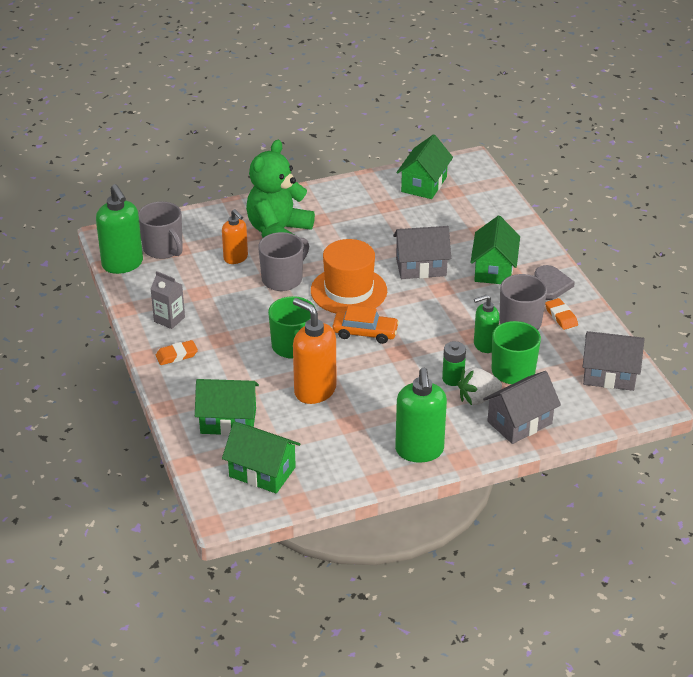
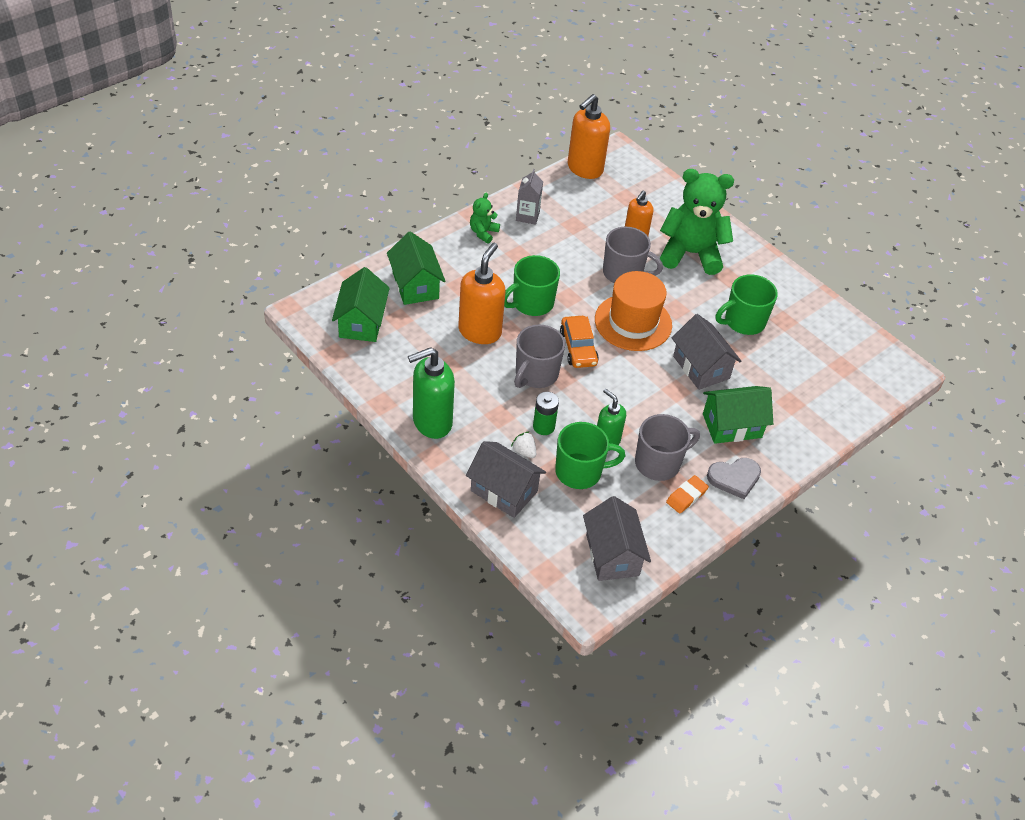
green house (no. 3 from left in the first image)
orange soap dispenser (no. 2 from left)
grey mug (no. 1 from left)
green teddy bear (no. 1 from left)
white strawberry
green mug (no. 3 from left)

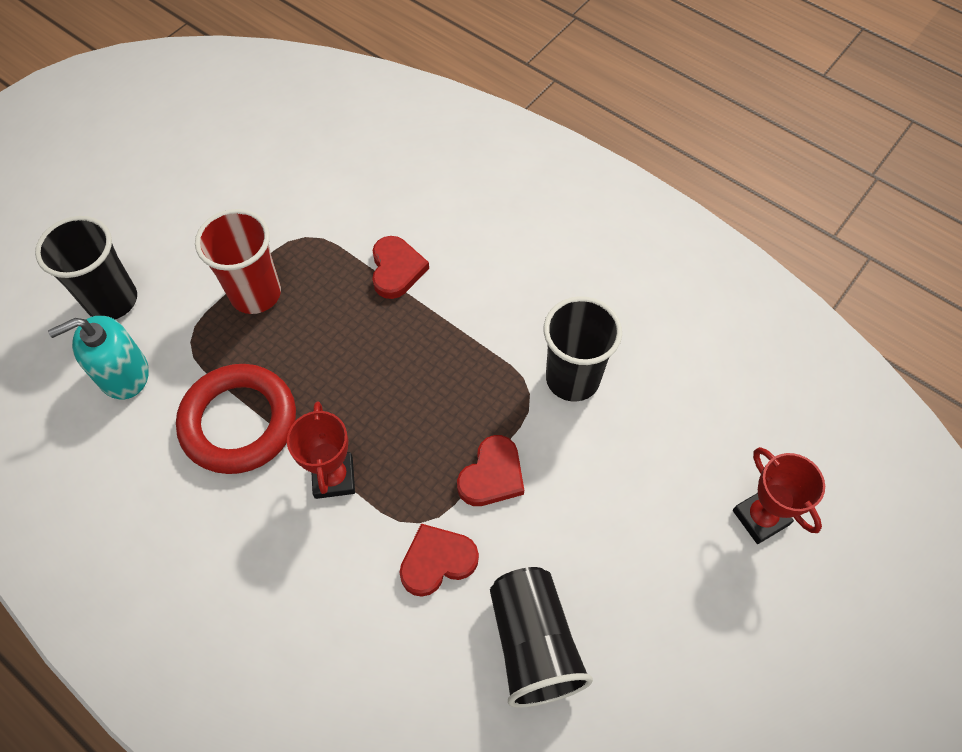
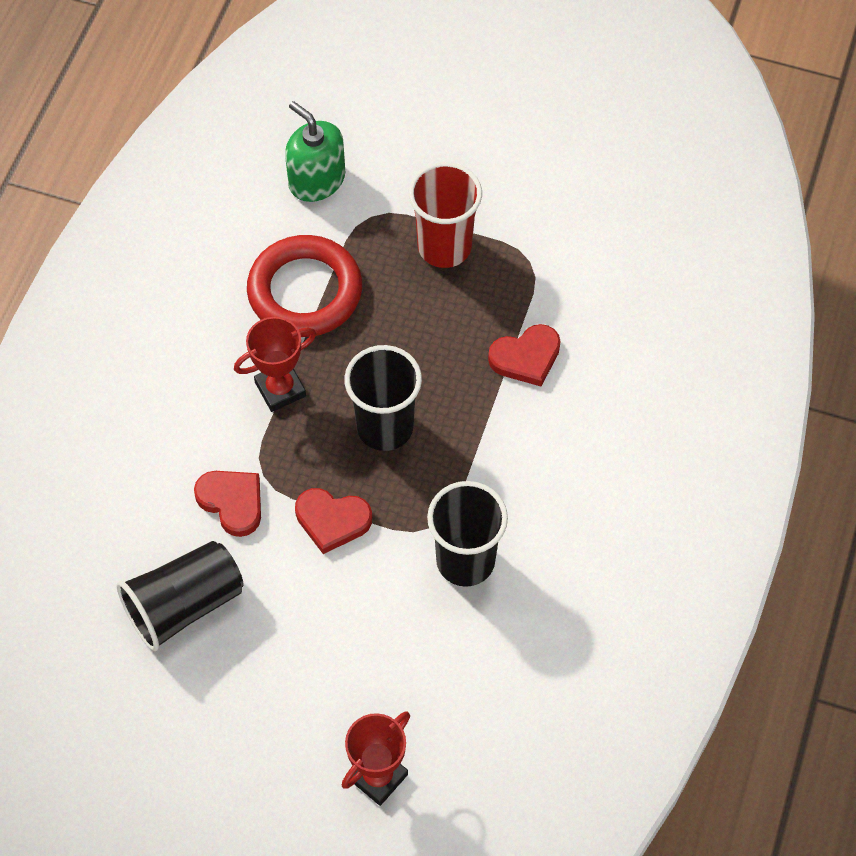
black cup (no. 2 from left)
green soap dispenser

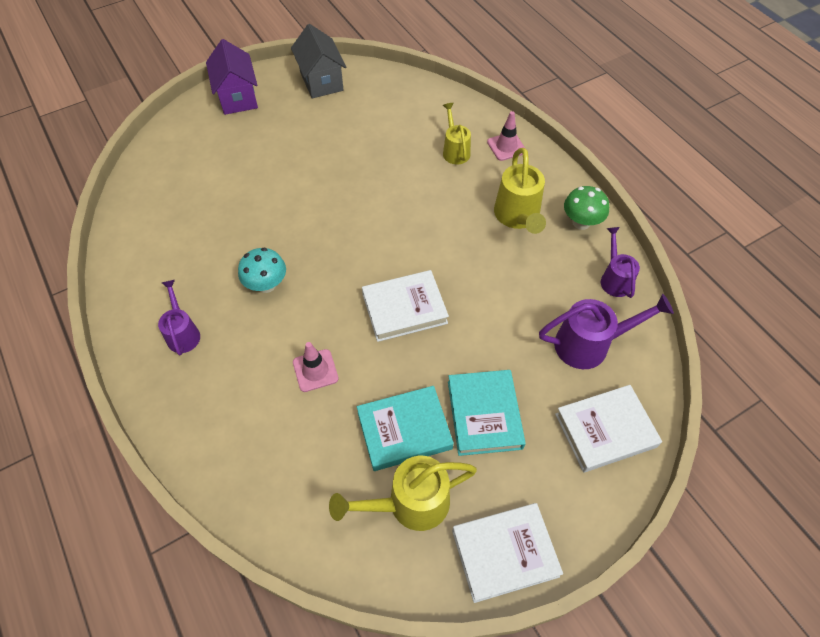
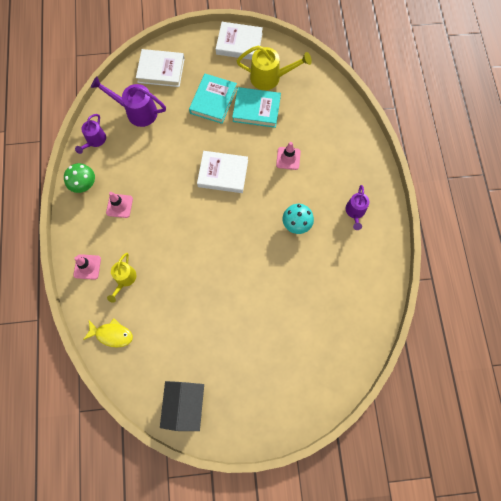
purple house
pink traffic cone (no. 2 from left)
yellow fish

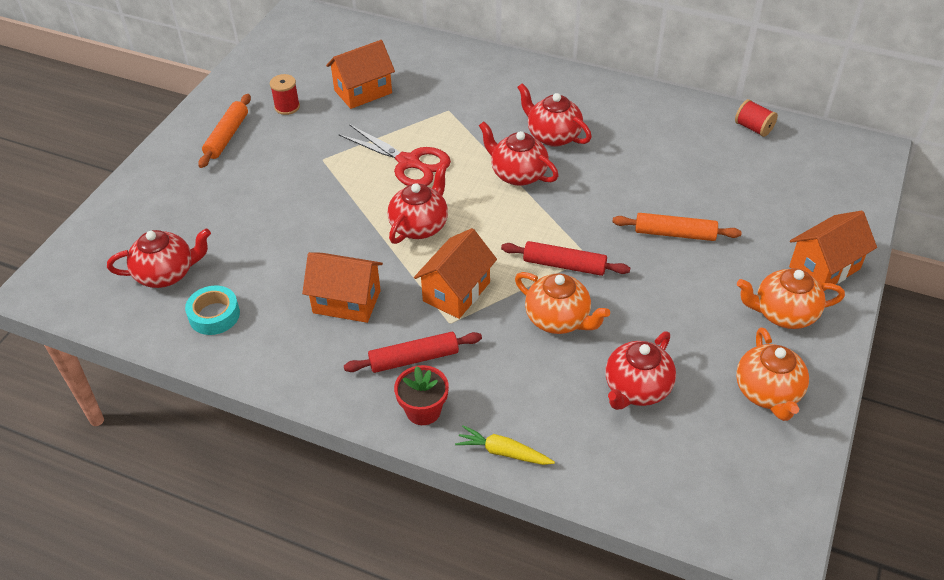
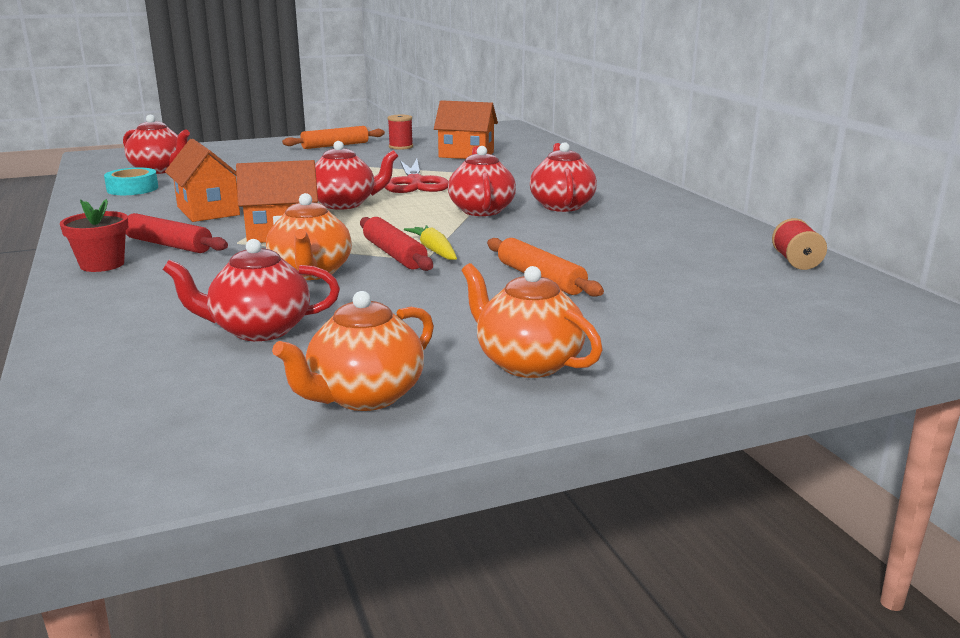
orange house (no. 4 from left in the first image)
yellow carrot

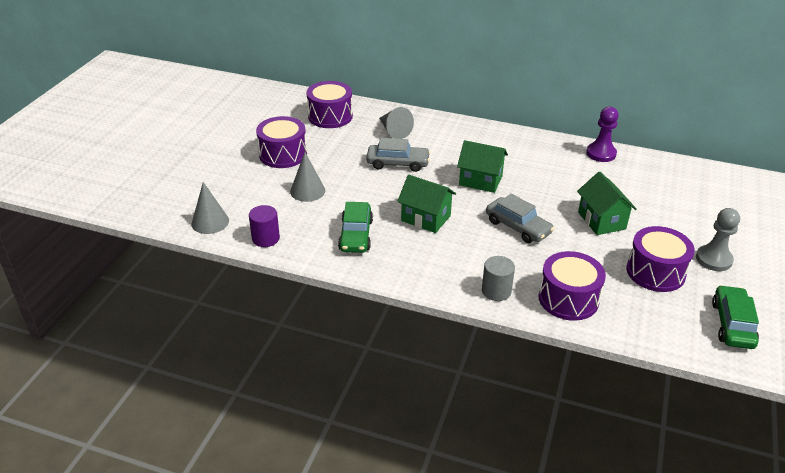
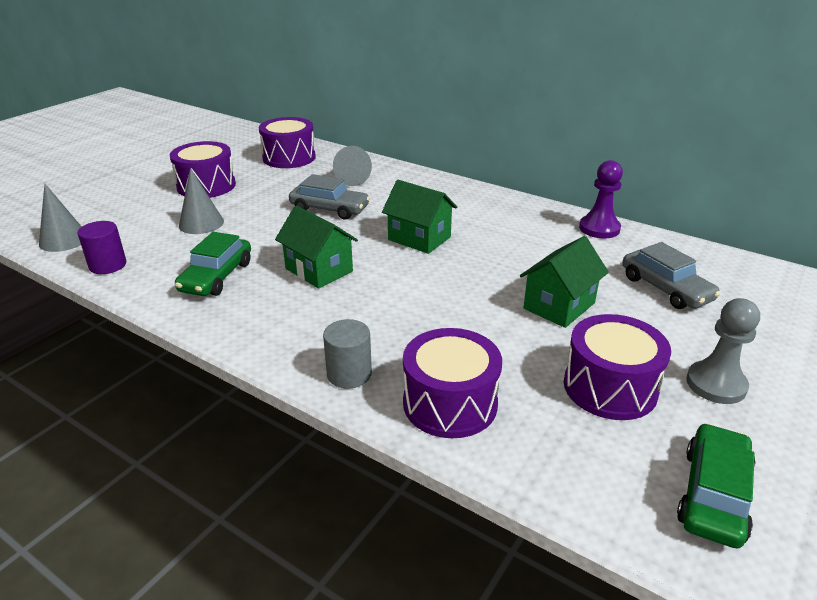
green house (no. 3 from left)
grey car (no. 2 from left)

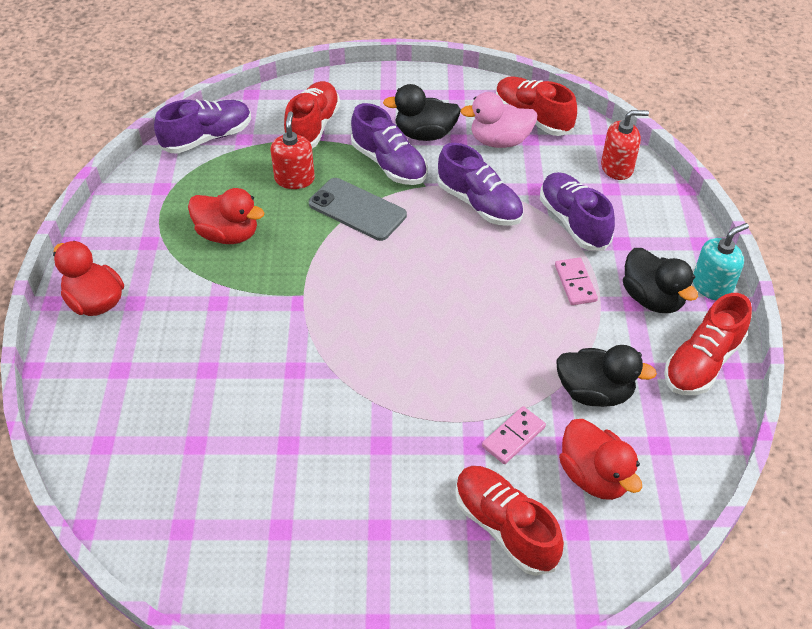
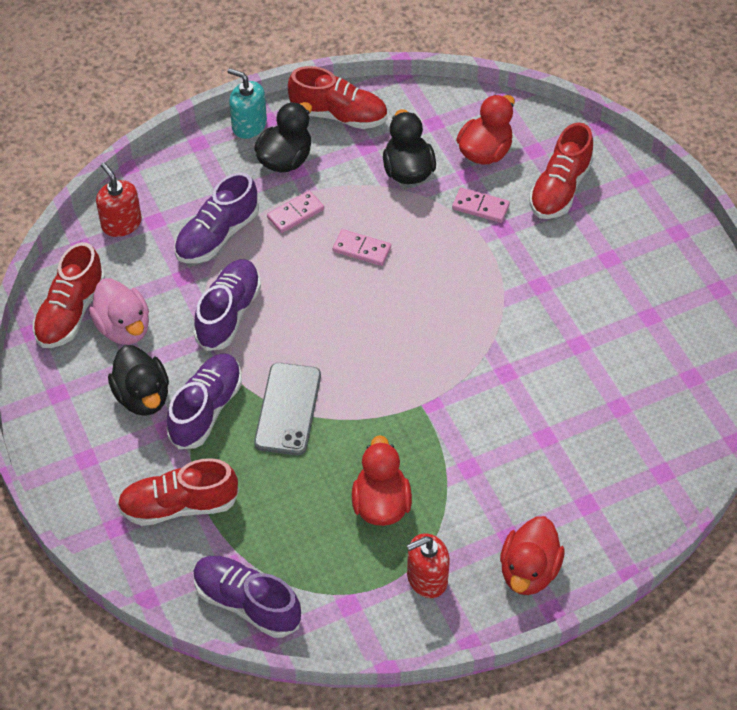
red soap dispenser (no. 2 from left)
pink domino (no. 2 from left)

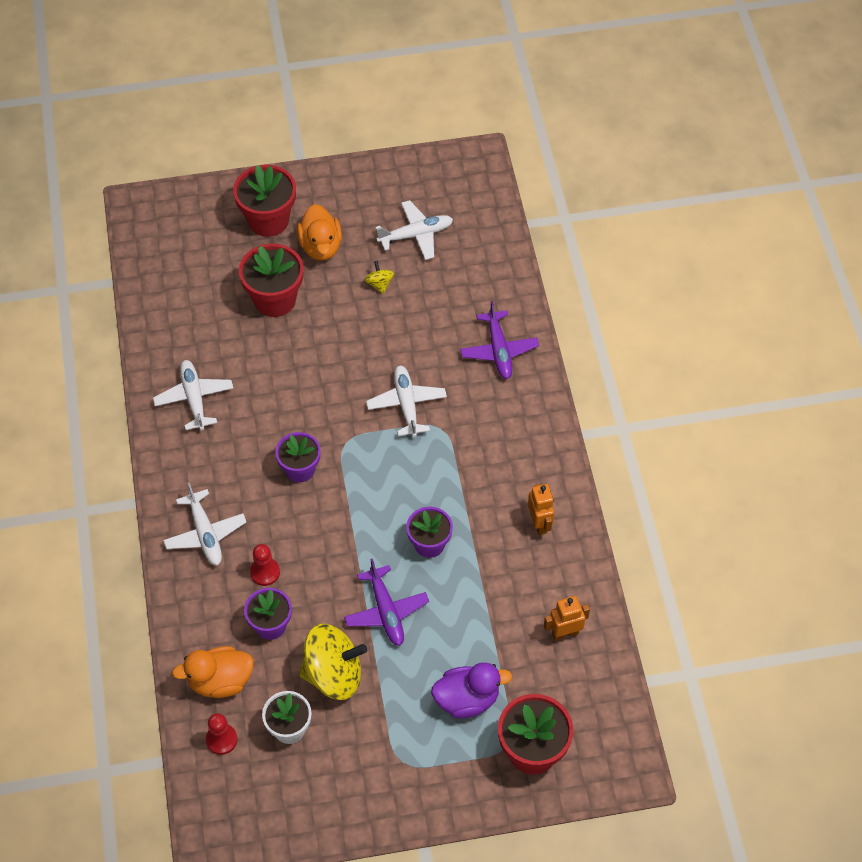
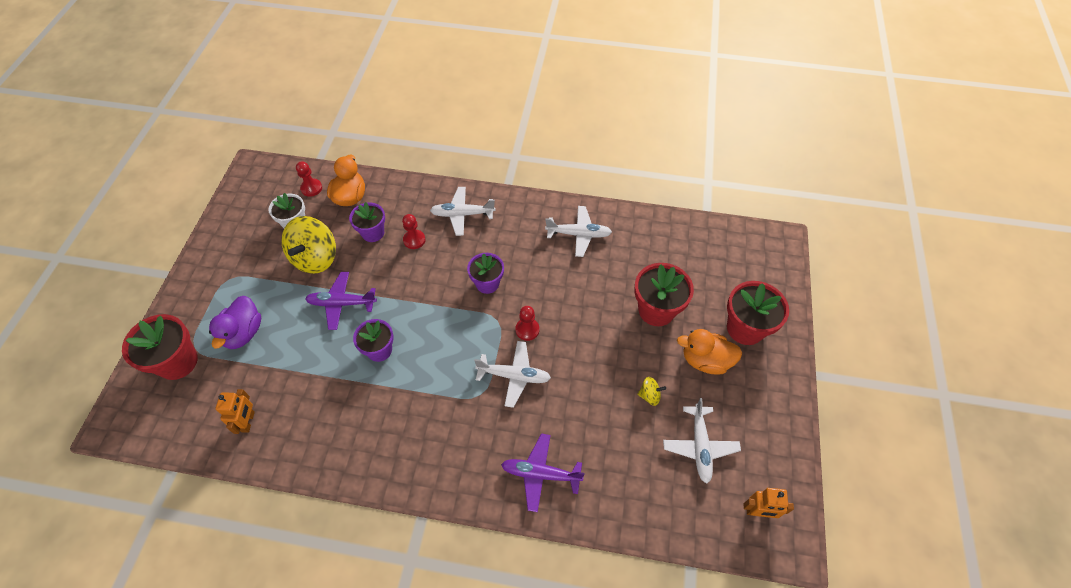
orange robot (no. 2 from left)
red pawn (no. 3 from left)

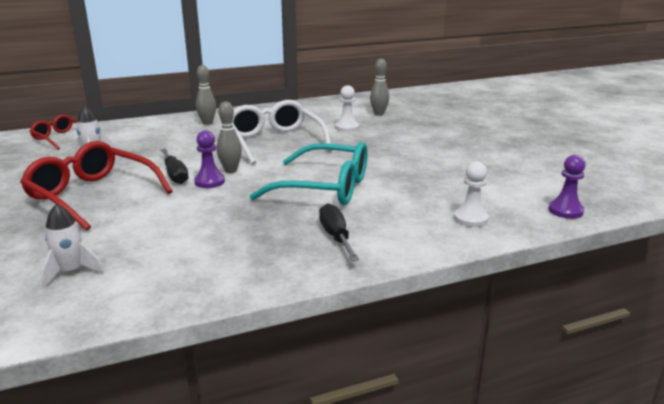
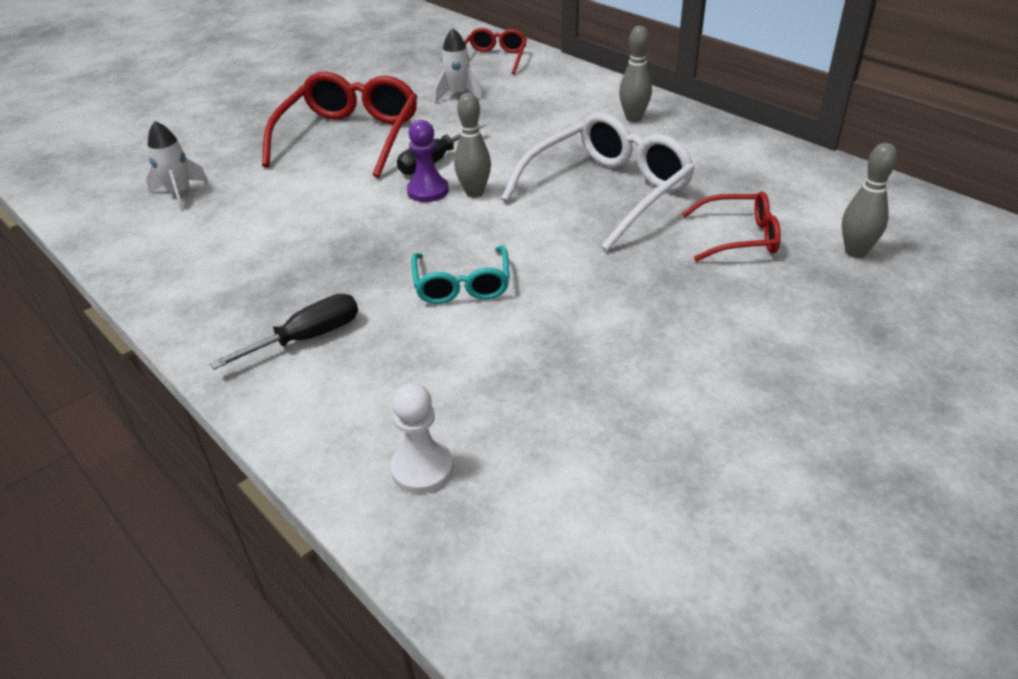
red glasses (no. 3 from left)
turquoise glasses
purple pawn (no. 2 from left in the first image)

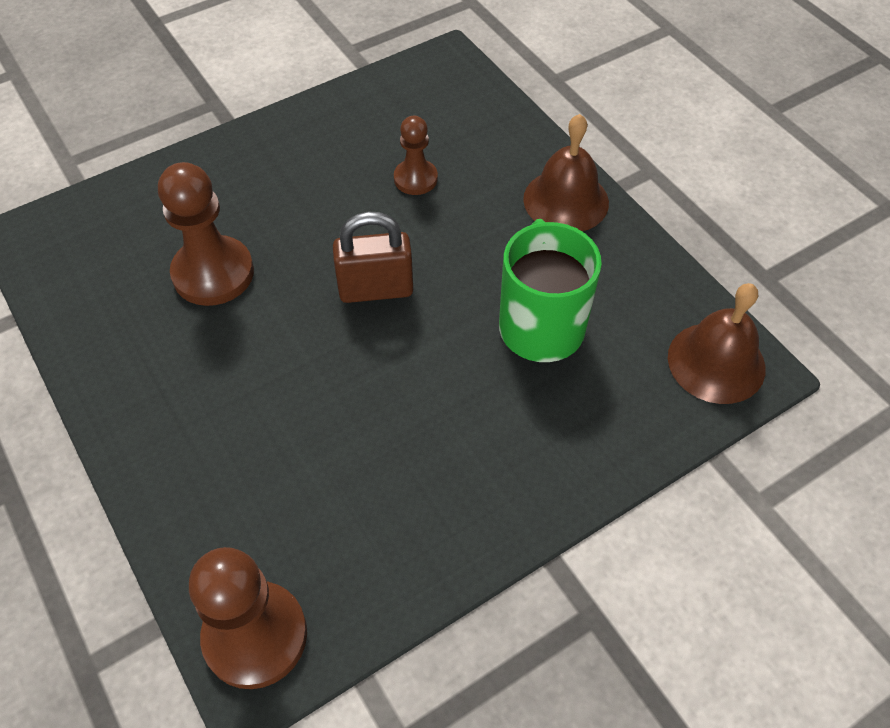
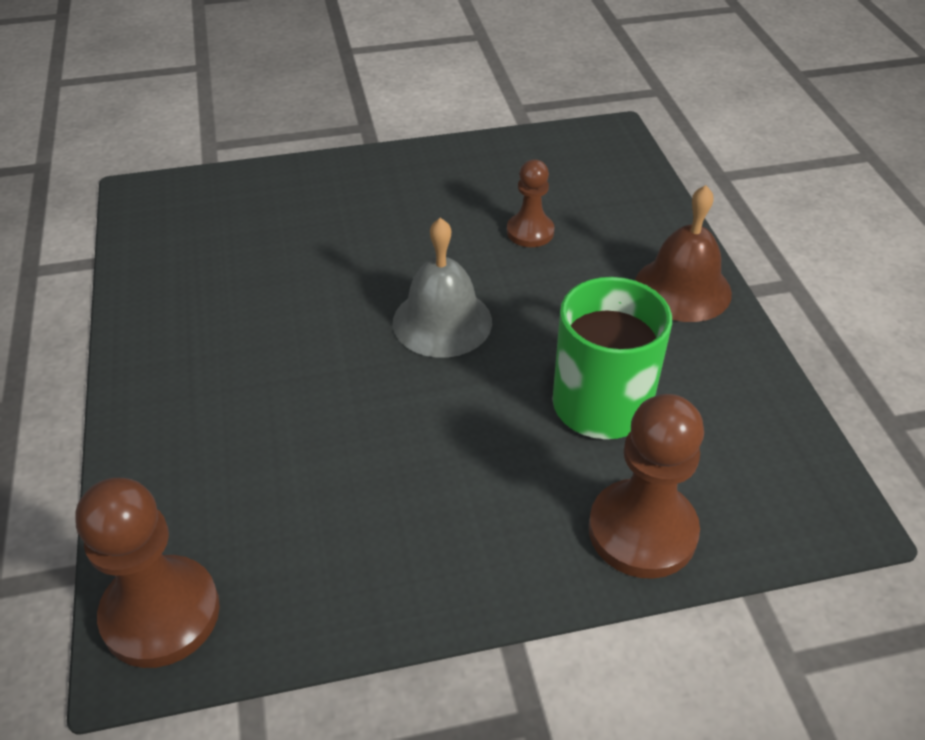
brown pawn (no. 3 from left)
grey bell
brown bell (no. 2 from left in the first image)

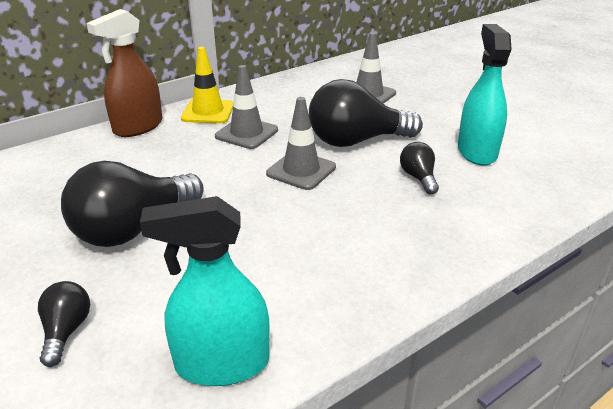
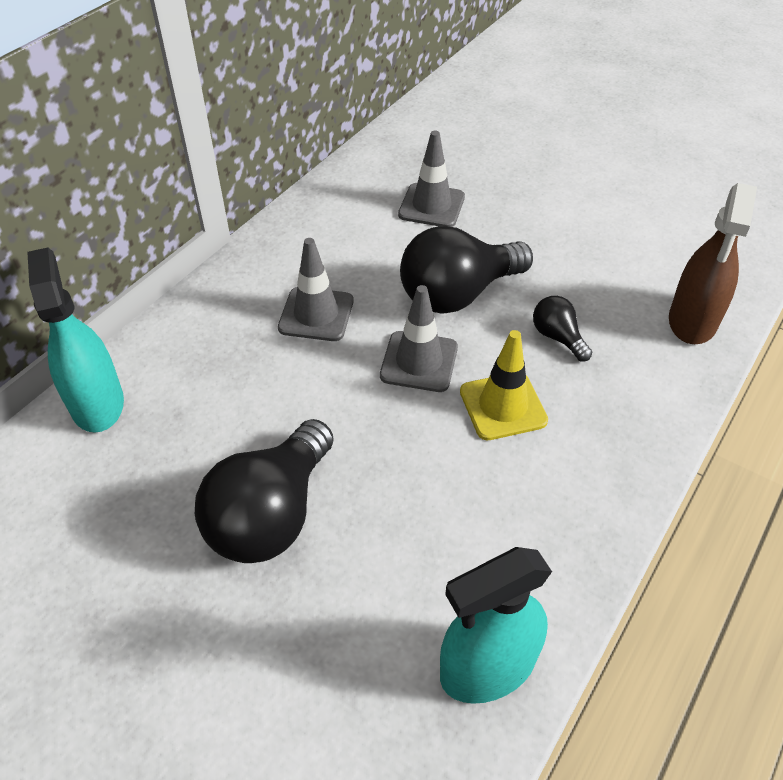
brown spray bottle
turquoise spray bottle (no. 1 from left)
yellow traffic cone
black light bulb (no. 1 from left in the first image)

